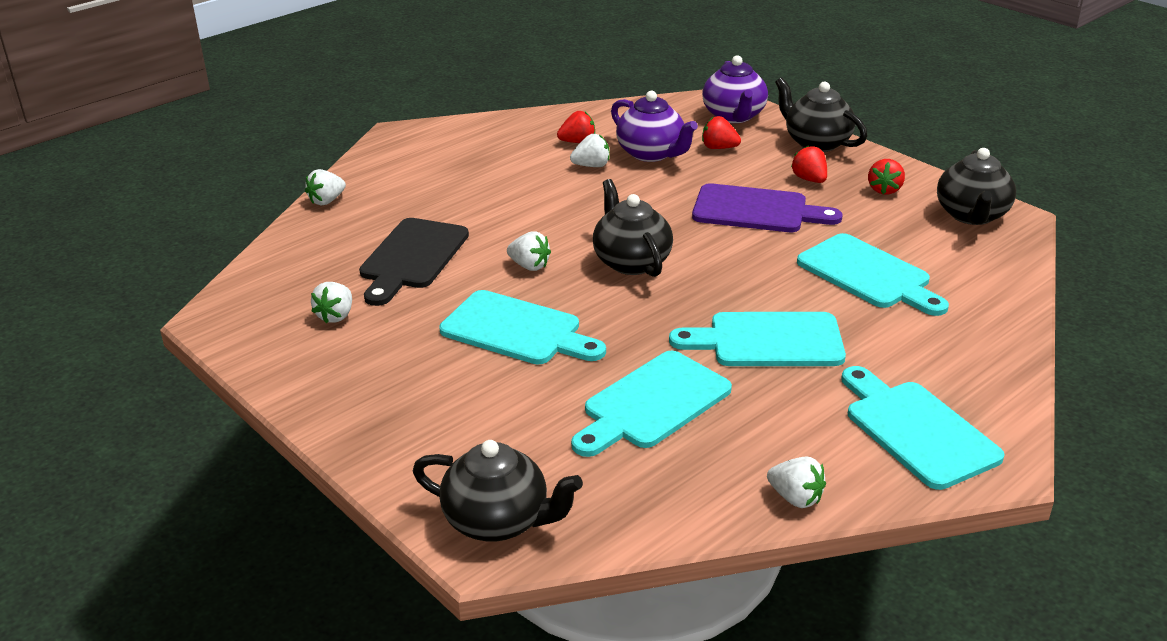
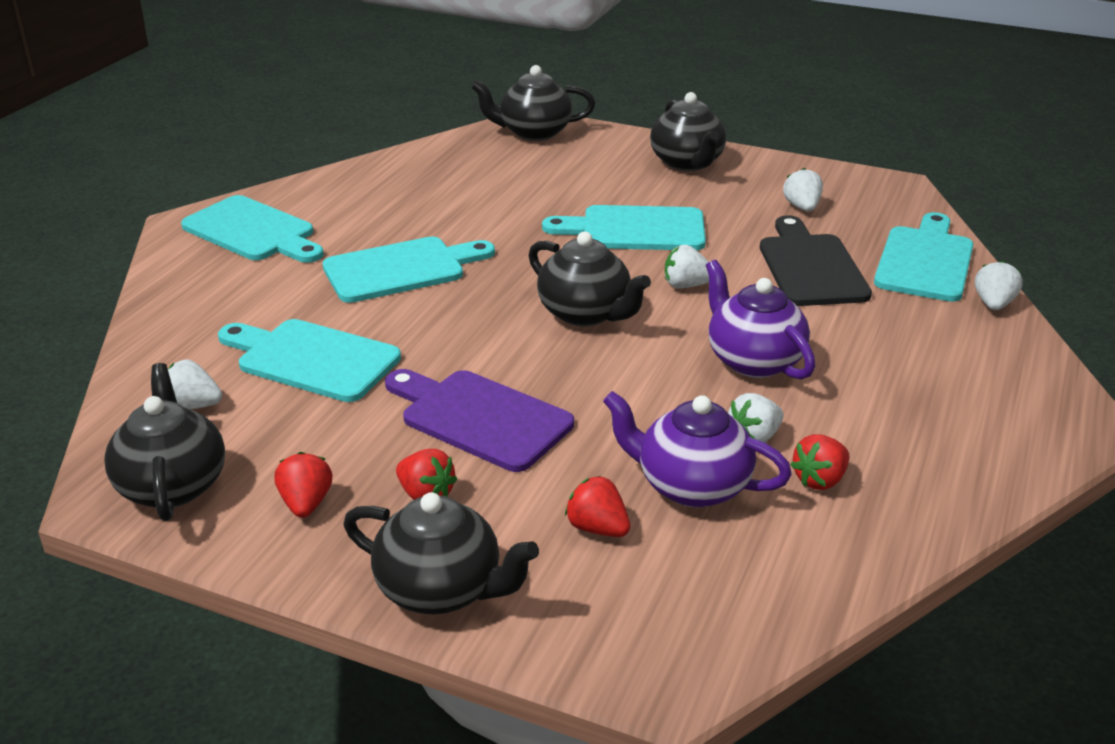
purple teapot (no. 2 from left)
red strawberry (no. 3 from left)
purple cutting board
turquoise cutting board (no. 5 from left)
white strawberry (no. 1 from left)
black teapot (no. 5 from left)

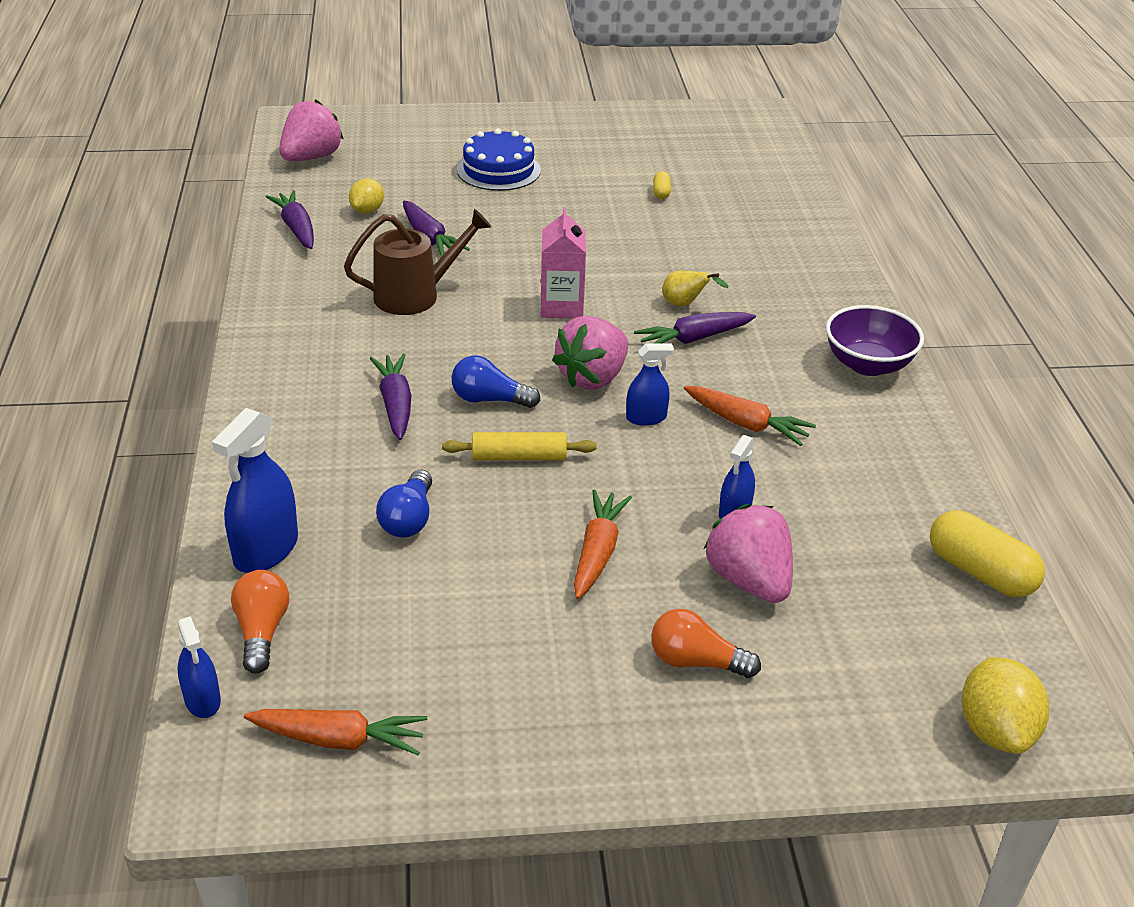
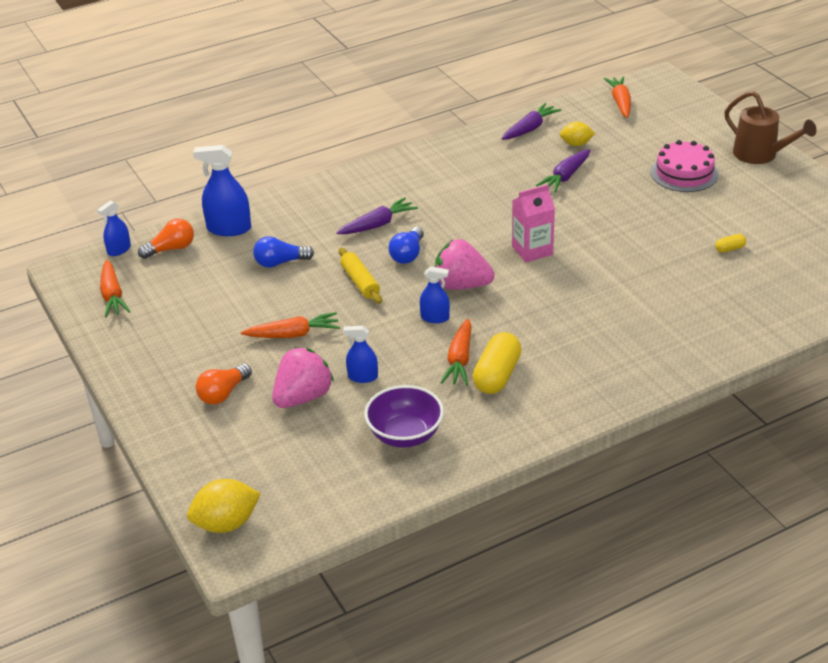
orange carrot (no. 4 from left)
pink cake
brown watering can
yellow pear
purple bowl
purple carrot (no. 4 from left in the first image)
blue spray bottle (no. 4 from left)
blue light bulb (no. 2 from left)
yellow capsule (no. 1 from left)
orange light bulb (no. 2 from left)

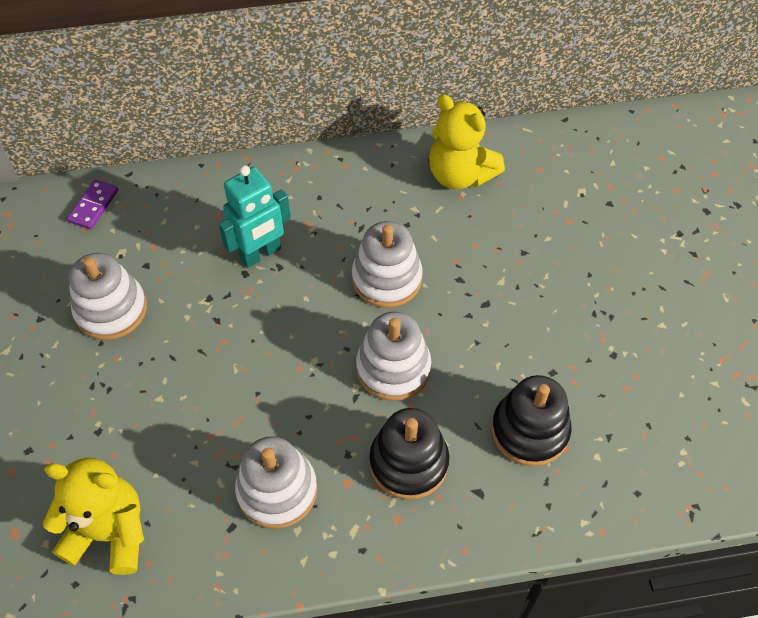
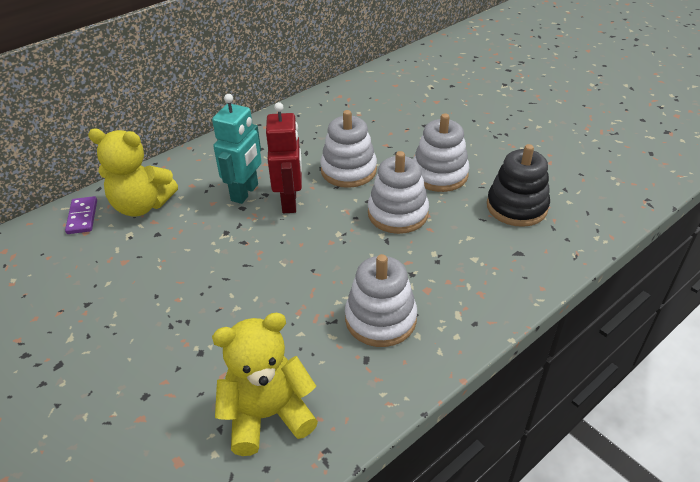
yellow teddy bear (no. 1 from left)
white stacking toy (no. 4 from left)
black stacking toy (no. 1 from left in the first image)
red robot

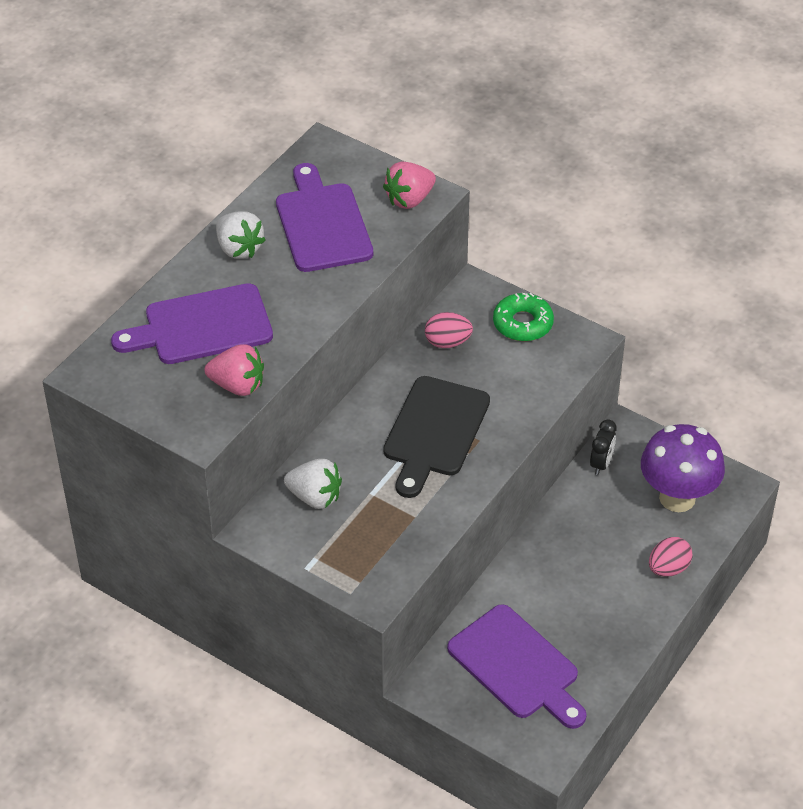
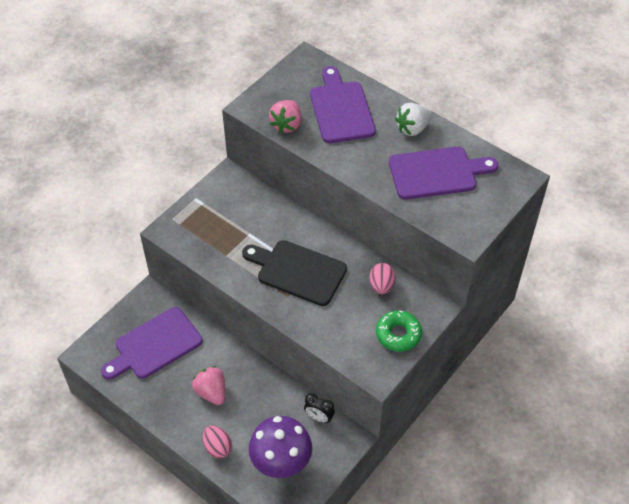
pink strawberry (no. 1 from left)
white strawberry (no. 2 from left in the first image)

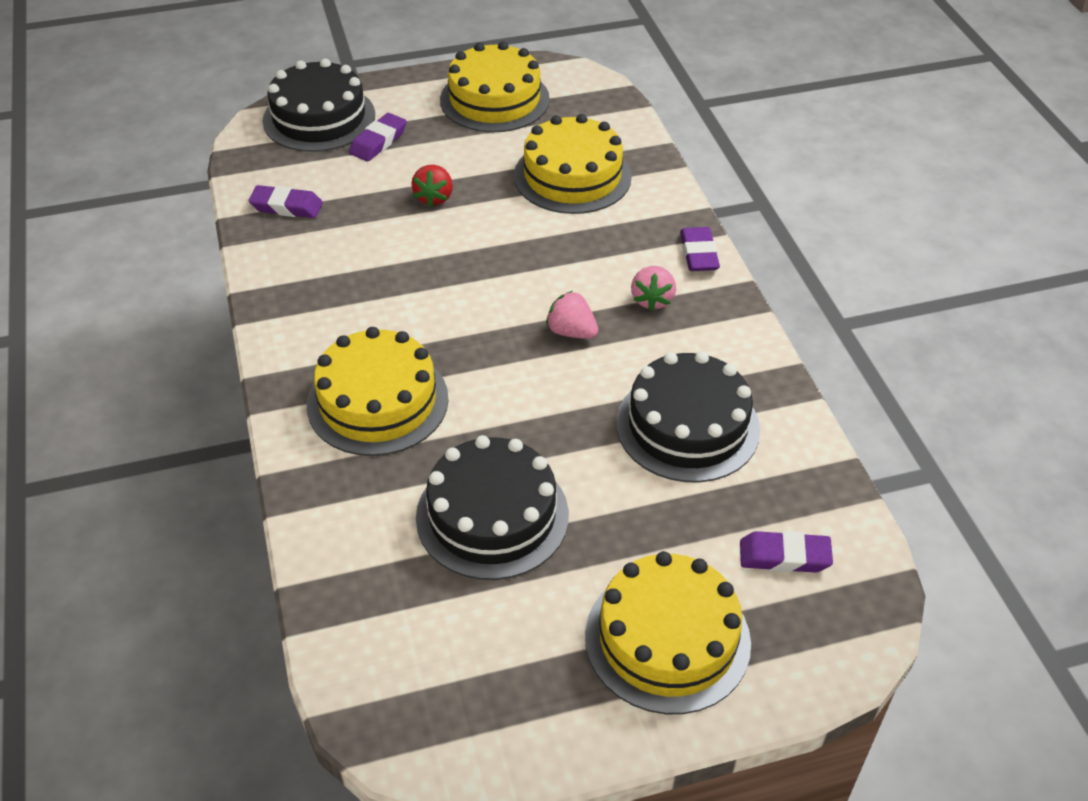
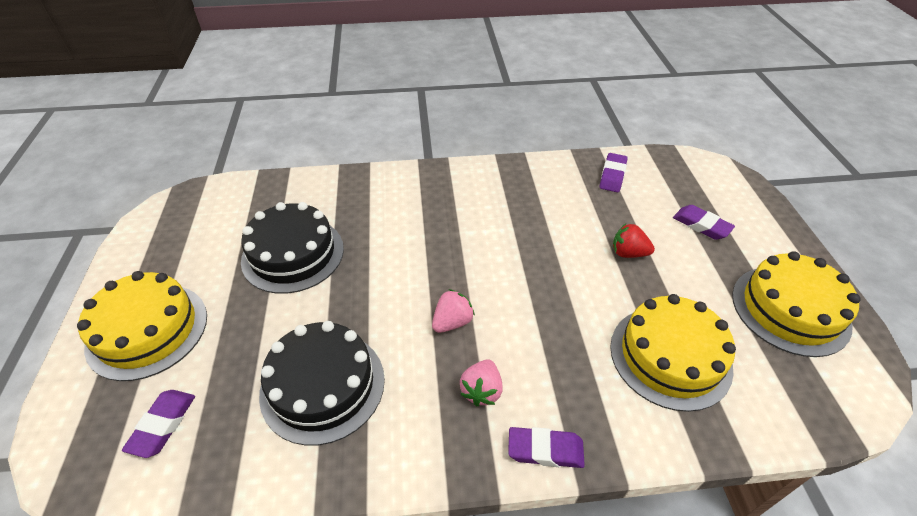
black cake (no. 1 from left in the first image)
pink strawberry (no. 2 from left)
yellow cake (no. 1 from left in the first image)

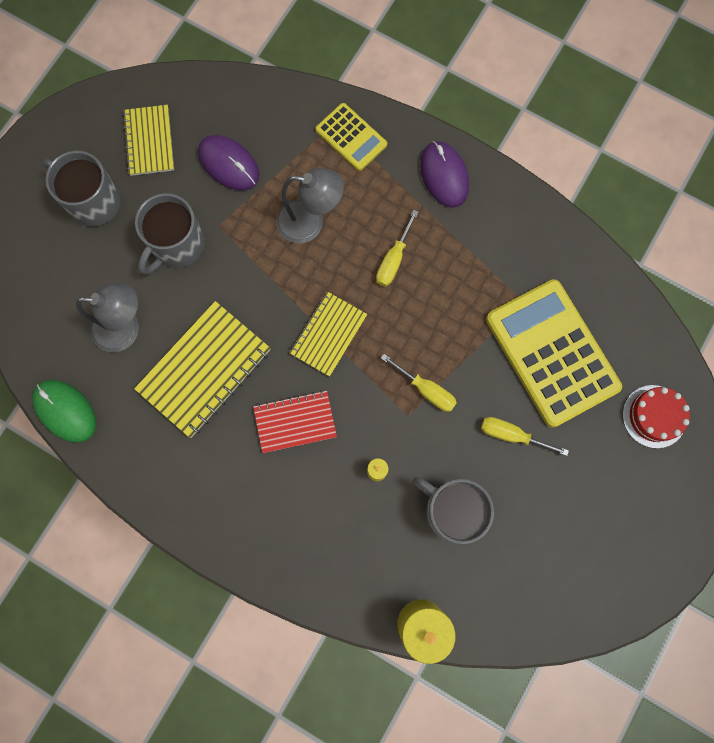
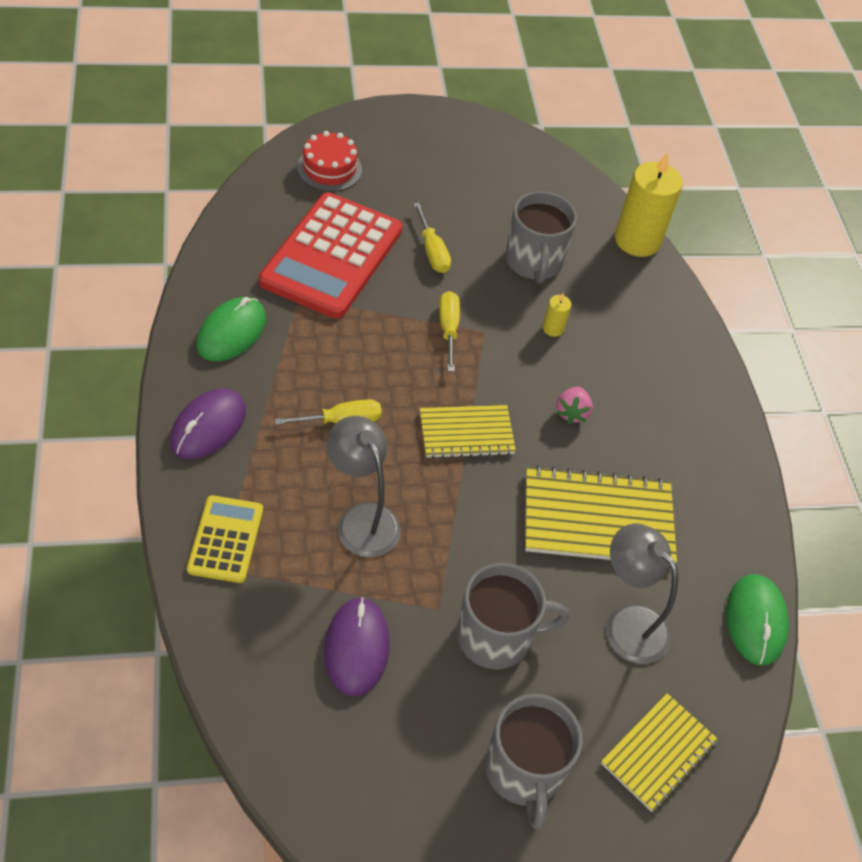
yellow notebook (no. 3 from left)
red calculator
pink strawberry
green mouse (no. 1 from left)

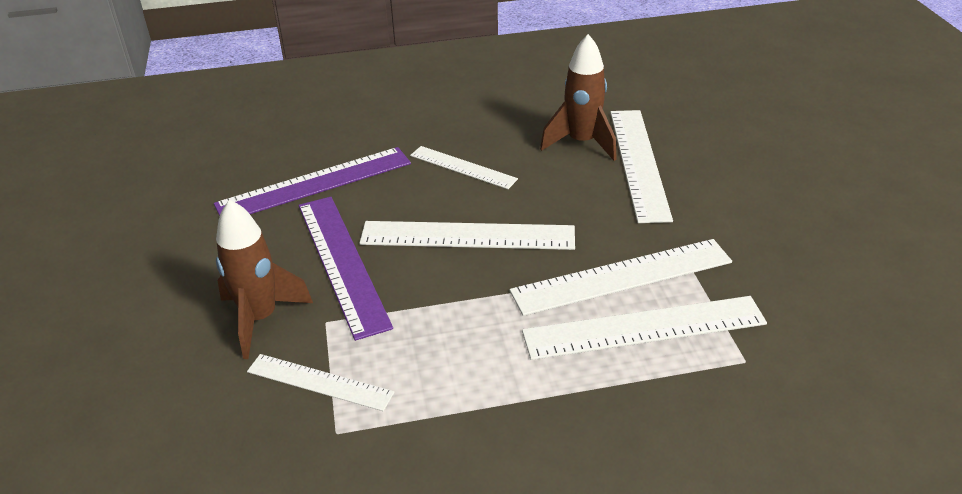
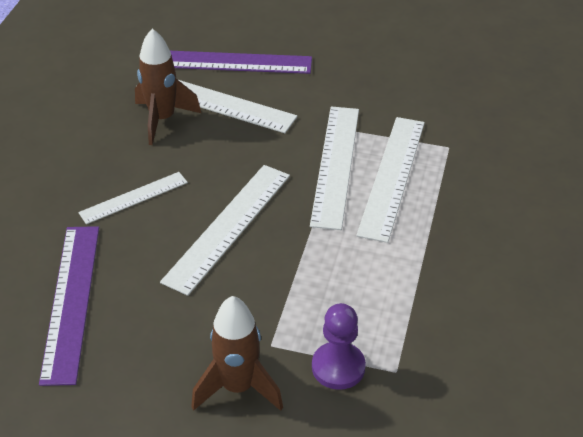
purple ruler (no. 2 from left)
purple pawn

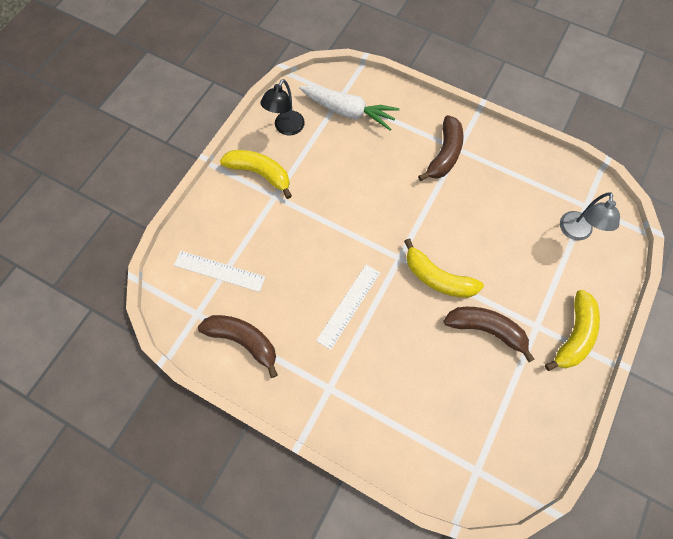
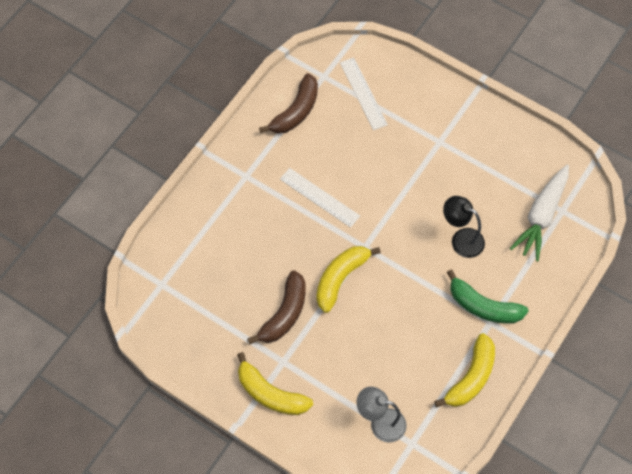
black lamp
green banana
yellow banana (no. 3 from left)
white ruler (no. 2 from left)

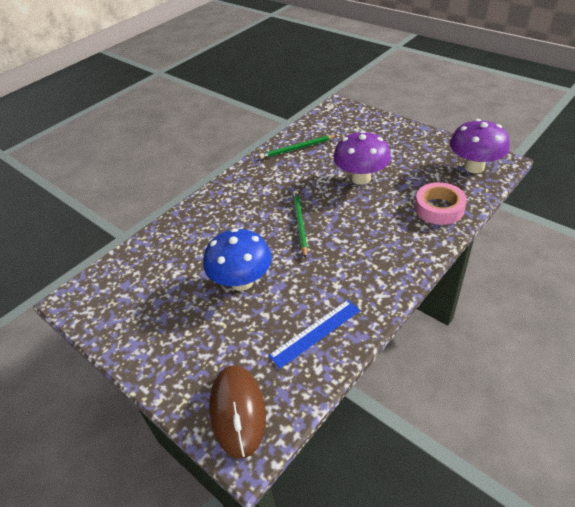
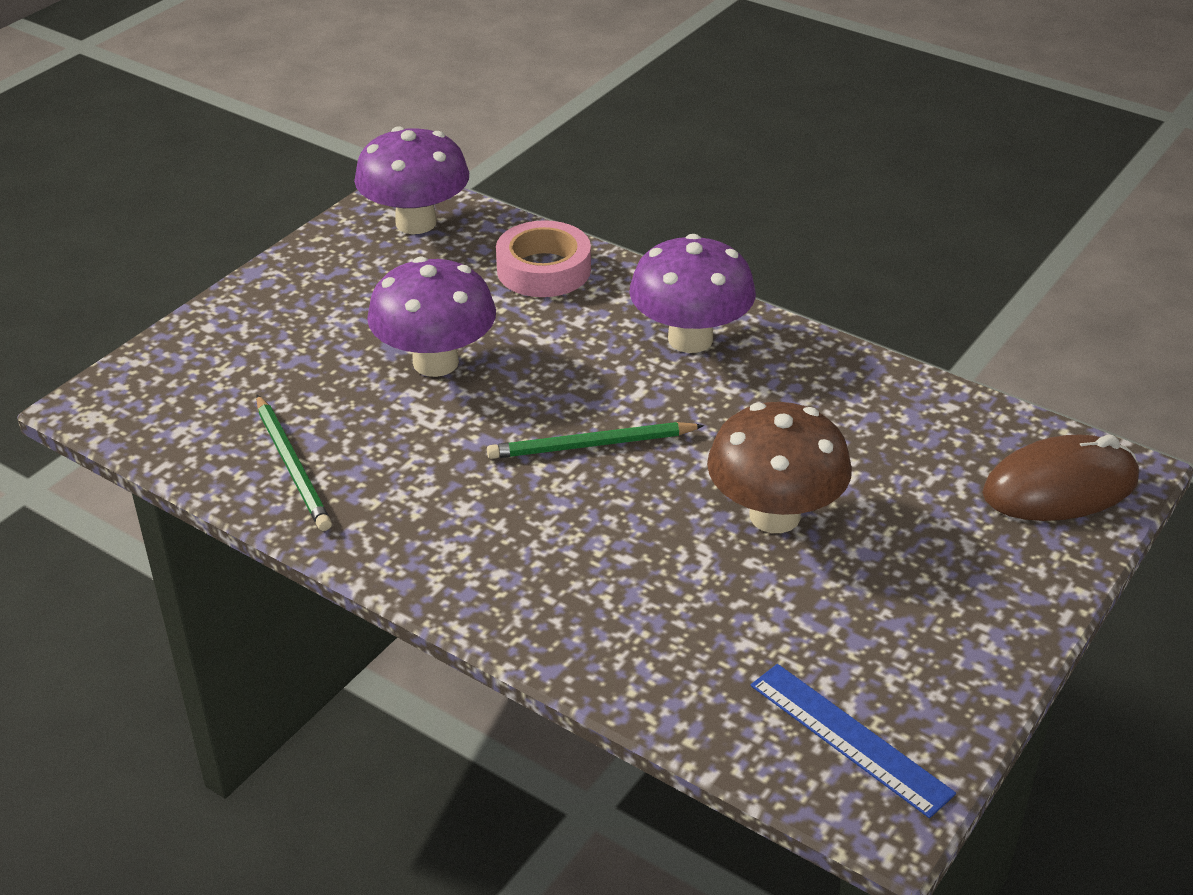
brown mushroom
blue ruler
purple mushroom (no. 3 from left)

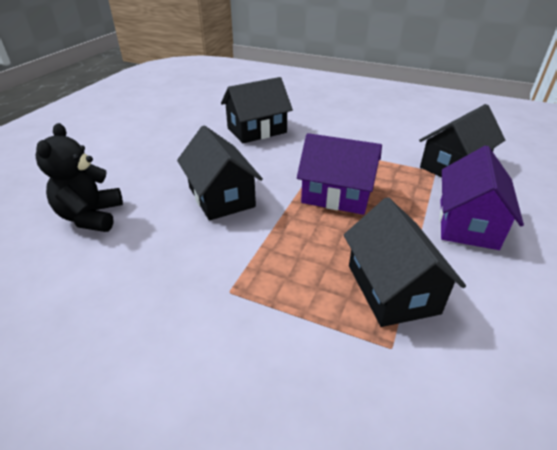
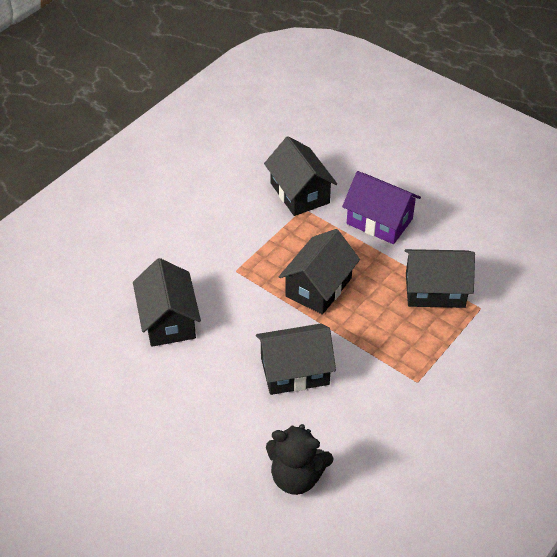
black house (no. 4 from left)

